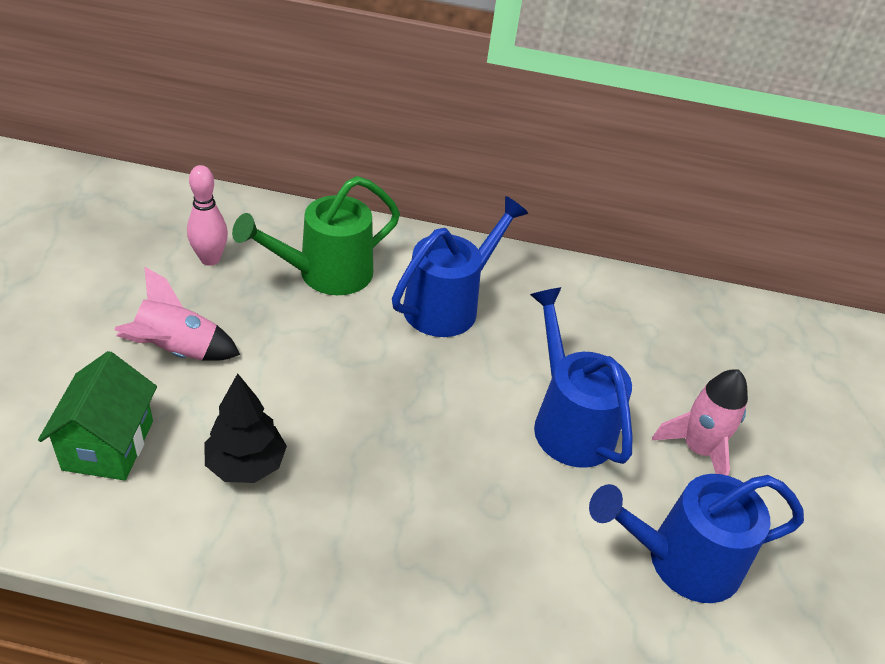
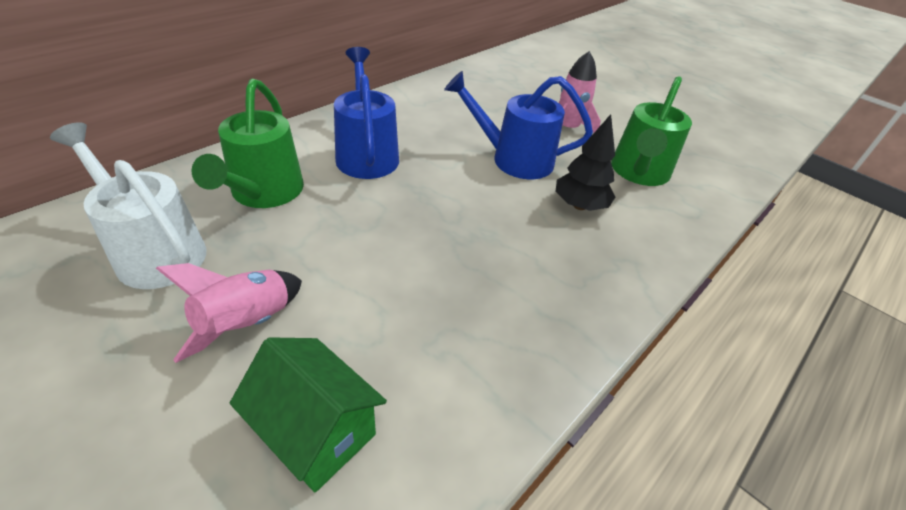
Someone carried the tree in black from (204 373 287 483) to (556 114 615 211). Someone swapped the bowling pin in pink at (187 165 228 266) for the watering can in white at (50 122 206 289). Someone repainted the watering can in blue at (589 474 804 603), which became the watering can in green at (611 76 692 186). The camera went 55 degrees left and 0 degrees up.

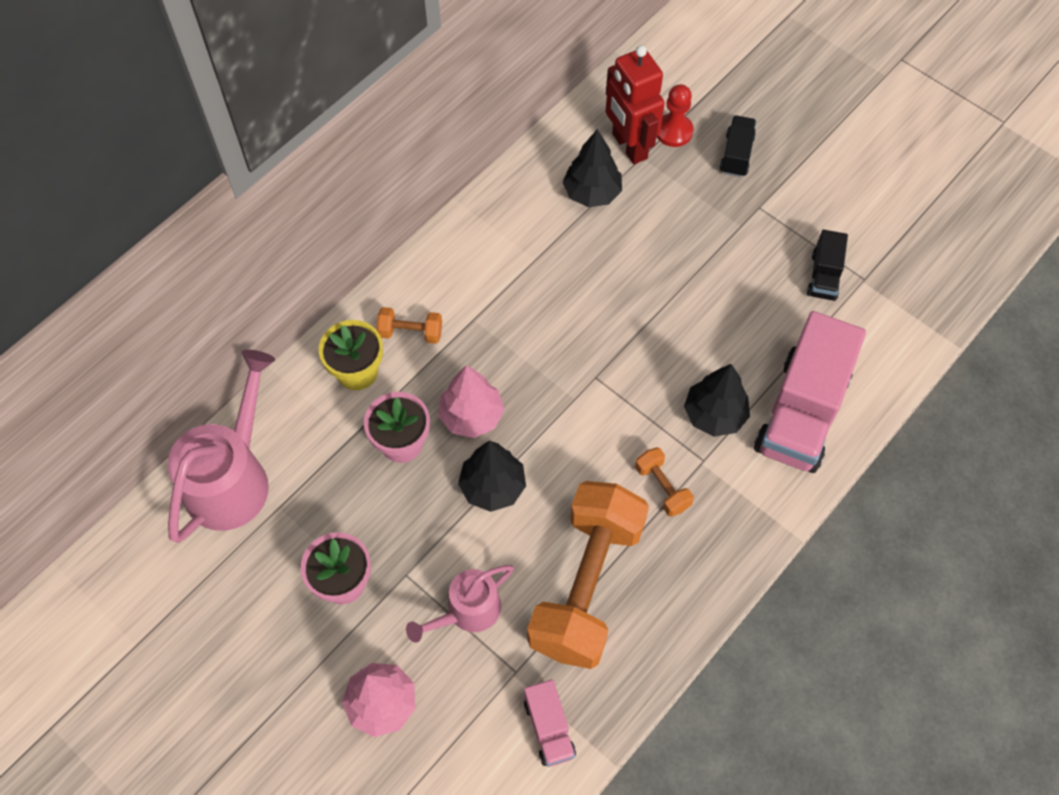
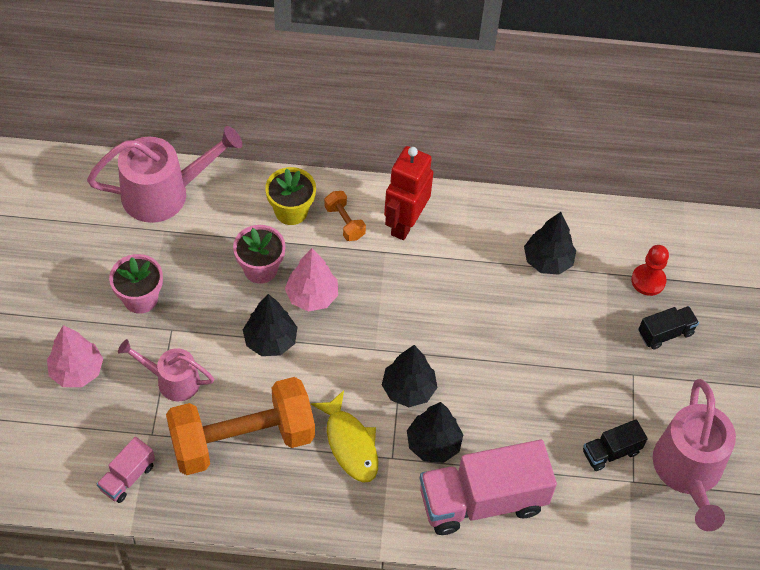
Someone put down the tree in black at (382 345 437 407). Someone put down the watering can in pink at (653 379 736 531). Someone carried the robot in red from (606 45 665 164) to (384 146 433 240). Someone swapped the dumbbell in orange at (635 447 694 517) for the fish in yellow at (311 390 378 483). The camera went 50 degrees right and 5 degrees down.

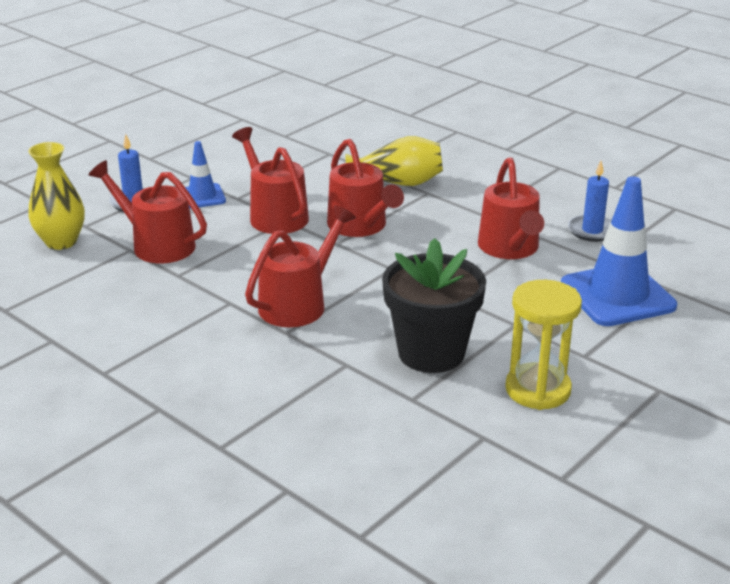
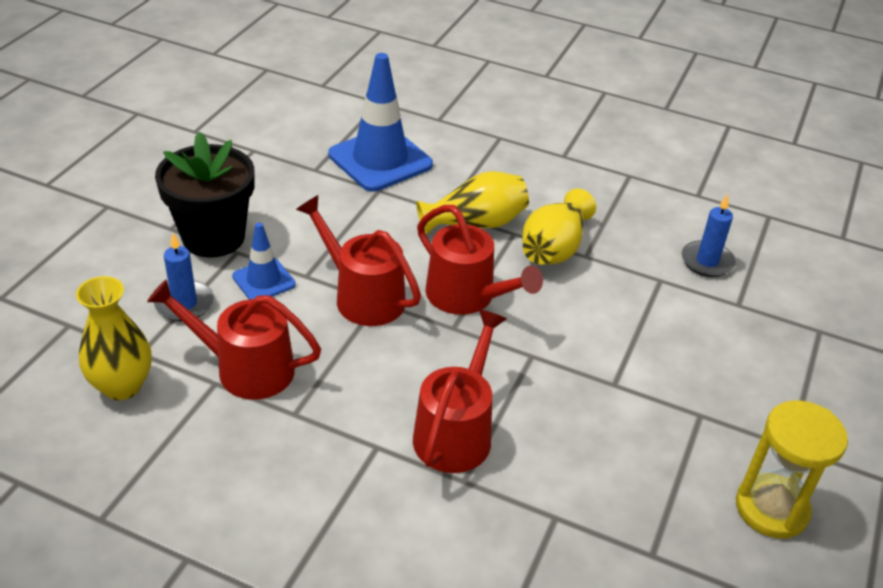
Someone took away the watering can in red at (478 157 544 259). Someone put down the vase in yellow at (522 189 596 265). Someone carried the flower pot in black from (382 238 486 373) to (155 132 254 258). Someone carried the traffic cone in blue from (561 176 677 326) to (328 53 433 191). The camera went 20 degrees left and 10 degrees up.

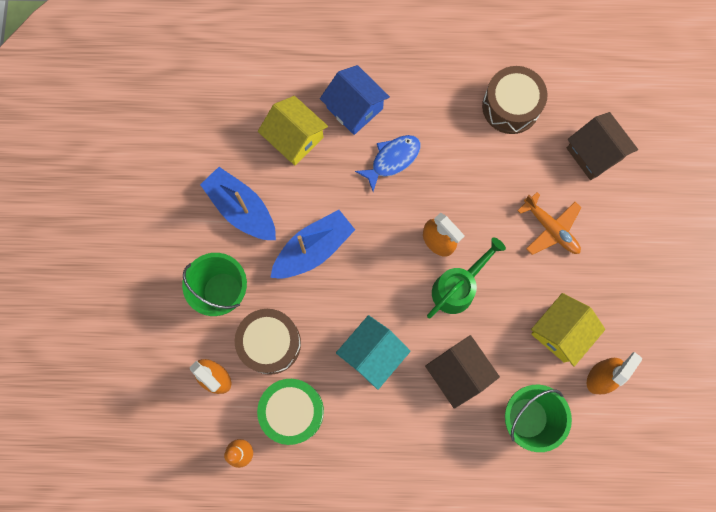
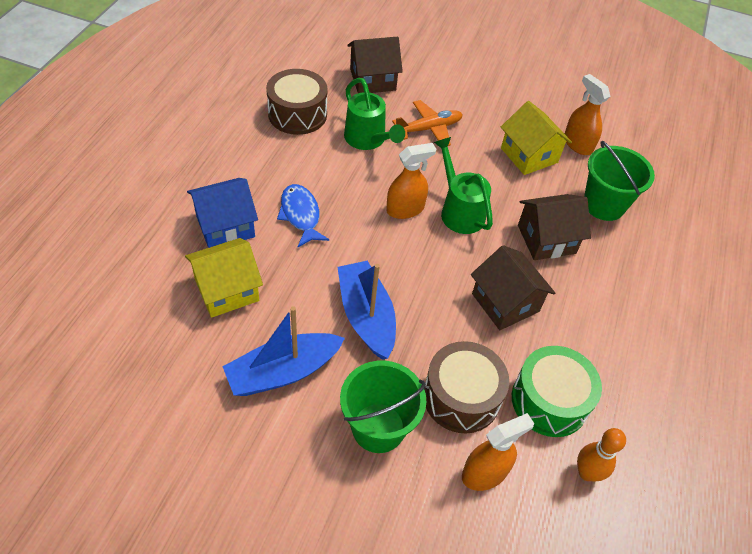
Someone put down the watering can in green at (344 78 405 150). Someone repainted the house in turquoise at (336 315 410 390), which became the house in brown at (471 245 555 330). The camera went 75 degrees left and 25 degrees down.

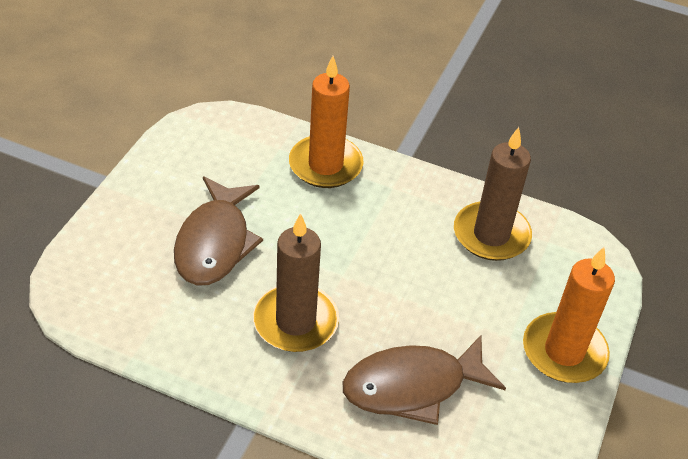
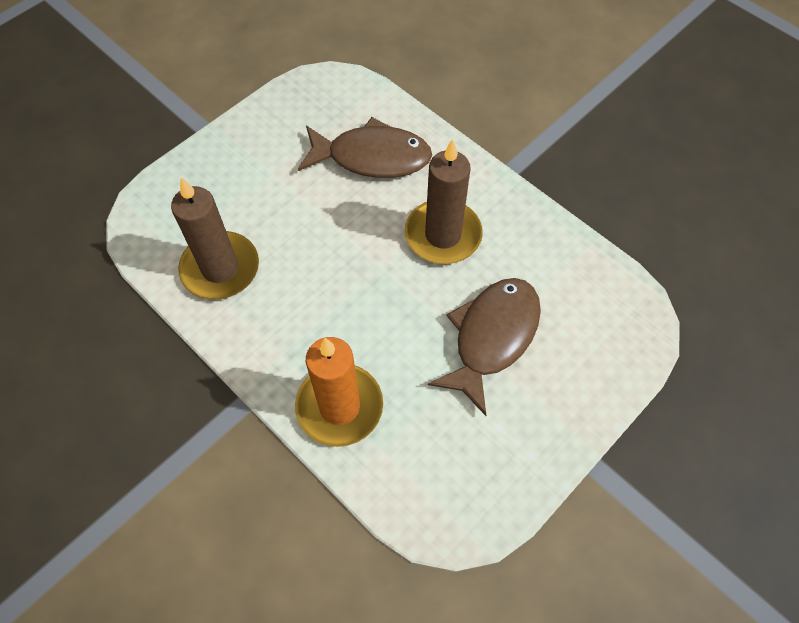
Someone took away the candle in orange at (523 247 615 383). The camera went 155 degrees left and 15 degrees up.

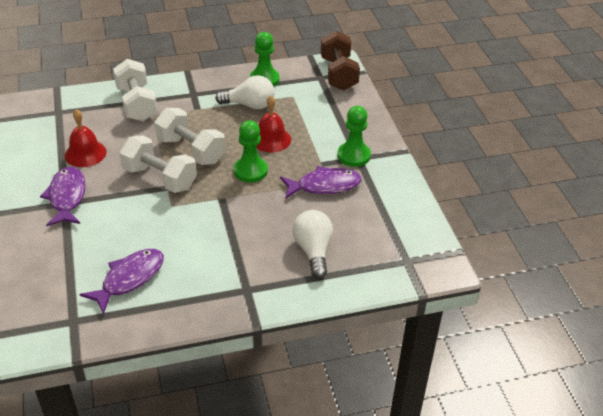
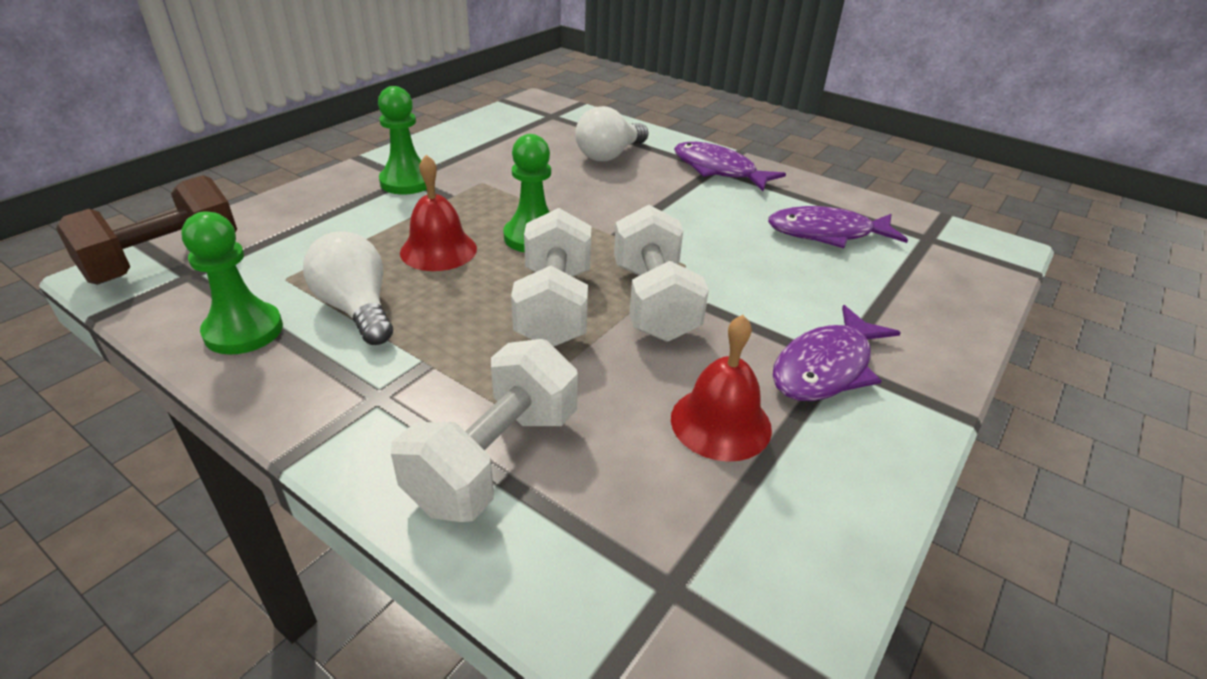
Someone carried the fish in purple from (280 166 362 199) to (674 142 786 191). The camera went 130 degrees left and 5 degrees down.

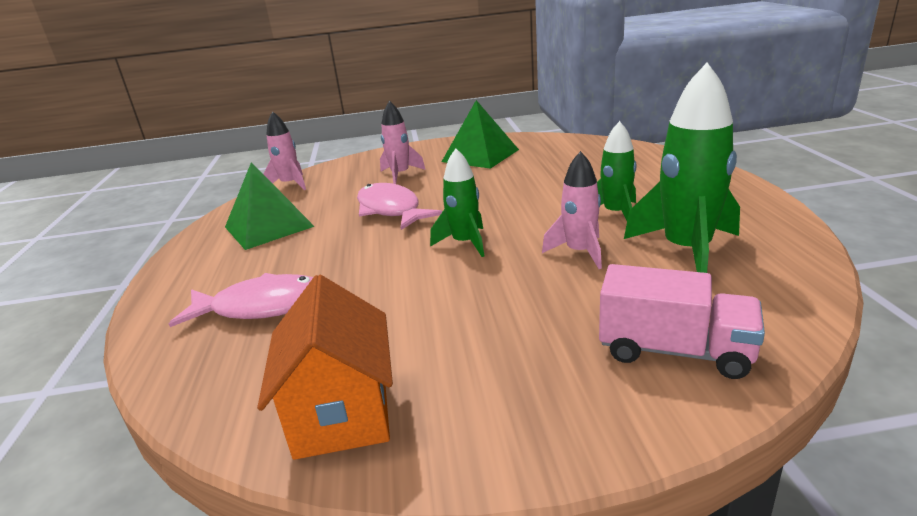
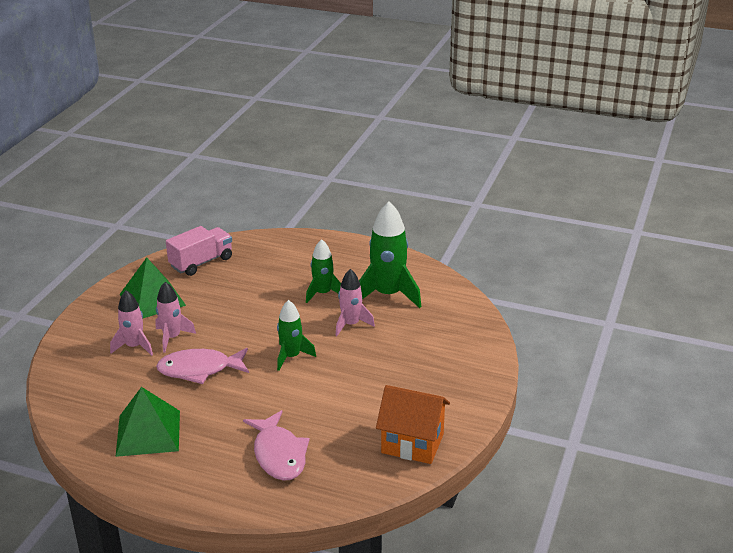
Someone carried the rocket in pink from (263 111 306 190) to (155 282 196 353). Someone carried the truck in pink from (599 264 765 379) to (166 226 232 276). Someone rotated the fish in pink at (169 273 313 327) by 135 degrees clockwise. The camera went 65 degrees left and 5 degrees up.

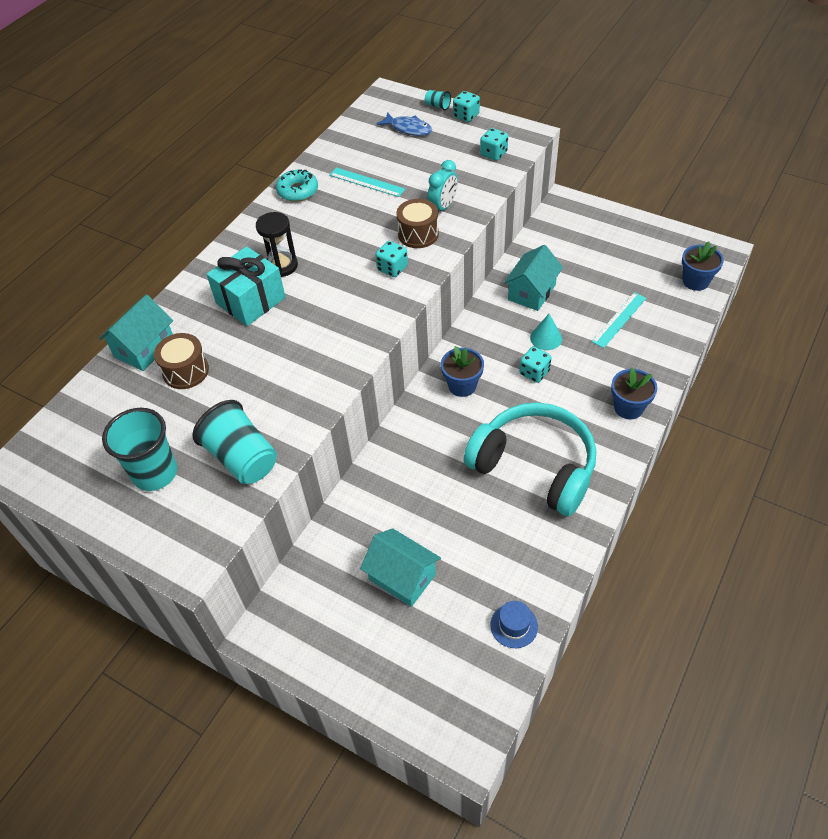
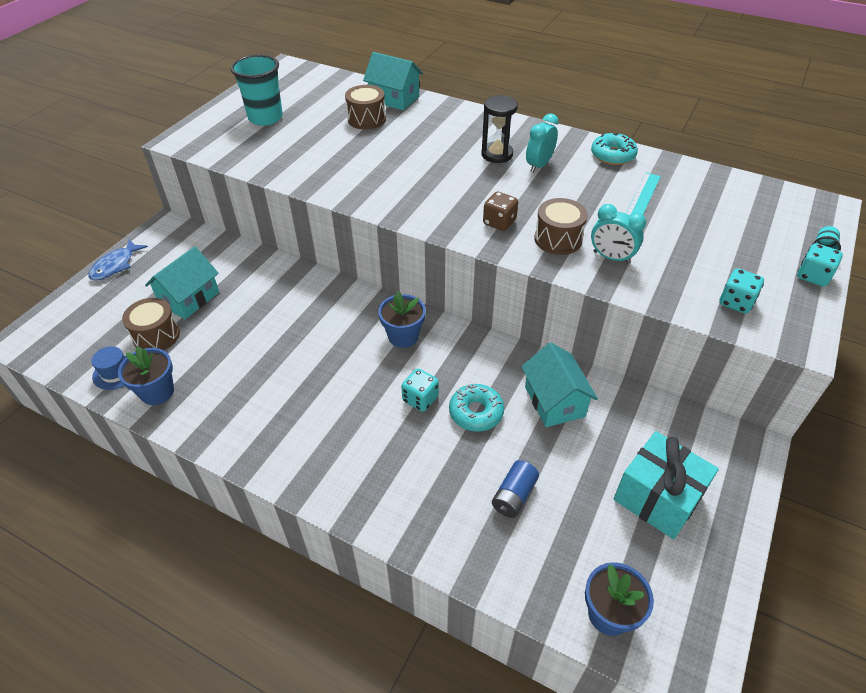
Someone took away the cup in turquoise at (193 400 277 484). Someone took away the headphones in turquoise at (464 403 596 516). Someone put down the drum in brown at (122 298 180 350). Someone put down the clock in turquoise at (526 114 559 173). Someone carried the gift in turquoise from (206 246 286 326) to (614 431 719 539). Someone carried the fish in blue from (377 112 432 136) to (88 239 148 281). Someone carried the flower pot in blue from (611 368 657 419) to (118 346 174 405). Someone swapped the cone in turquoise at (530 314 562 350) for the donut in turquoise at (449 384 504 432). Someone swapped the ruler in turquoise at (591 292 646 348) for the battery in blue at (492 460 539 518). Someone repainted the dice in turquoise at (375 241 408 277), which became the dice in brown at (483 192 518 231). Someone rotated the house in turquoise at (504 245 563 311) by 45 degrees clockwise. The camera went 85 degrees right and 5 degrees down.

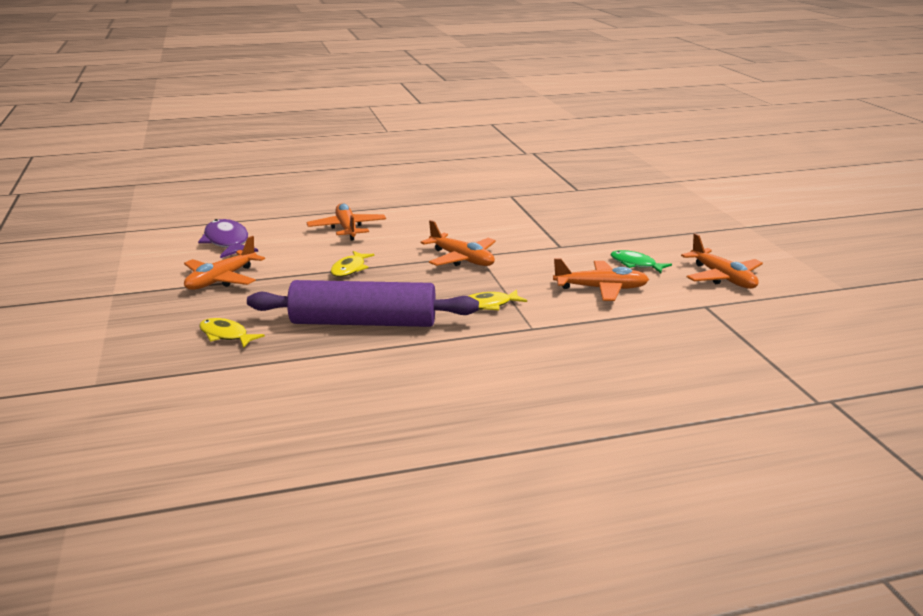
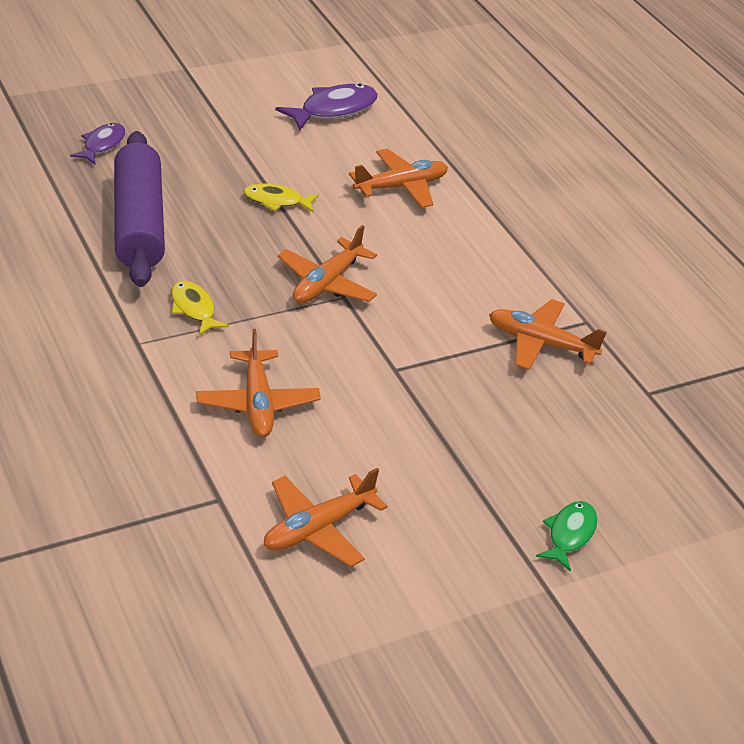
Someone carried the plane in orange from (184 236 265 290) to (489 299 607 370). Someone carried the fish in green from (610 250 672 273) to (536 501 597 572). Someone repainted the fish in yellow at (199 318 265 348), which became the fish in purple at (70 123 125 164). The camera went 75 degrees right and 15 degrees up.

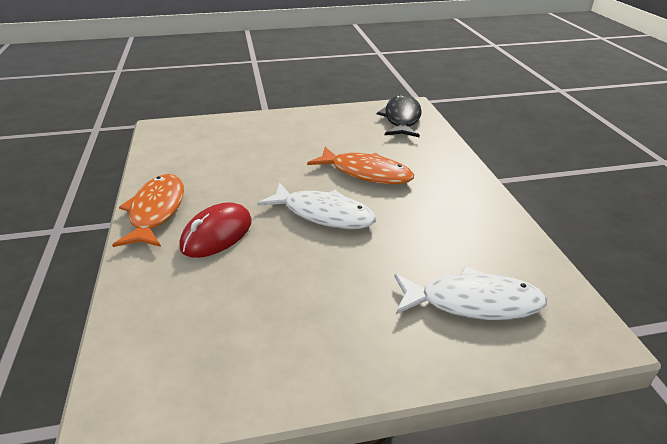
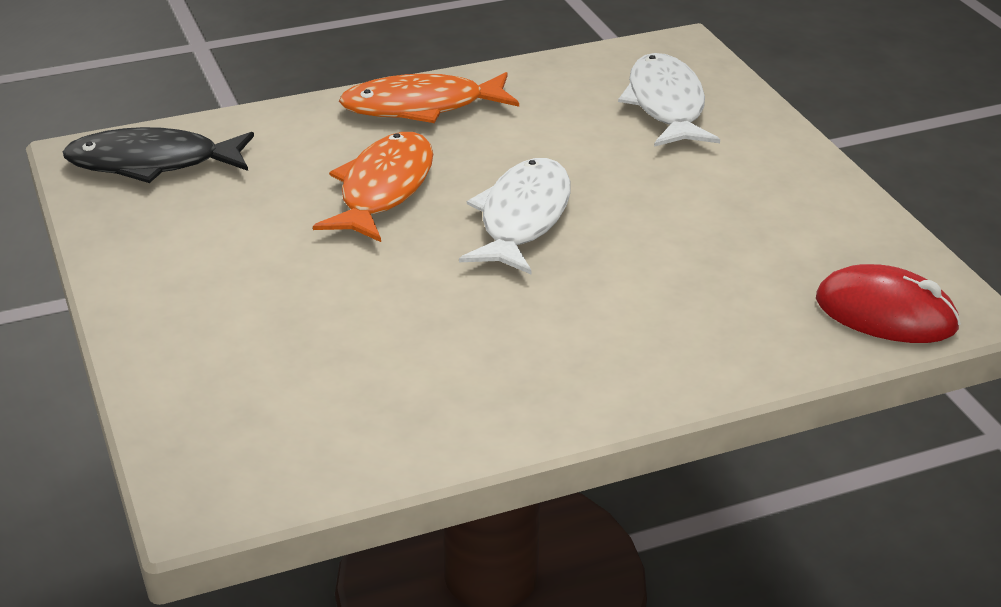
Someone carried the fish in orange from (112 174 184 247) to (339 72 519 123). Someone carried the mouse in red from (179 202 252 258) to (816 264 961 343). The camera went 100 degrees left and 0 degrees up.

